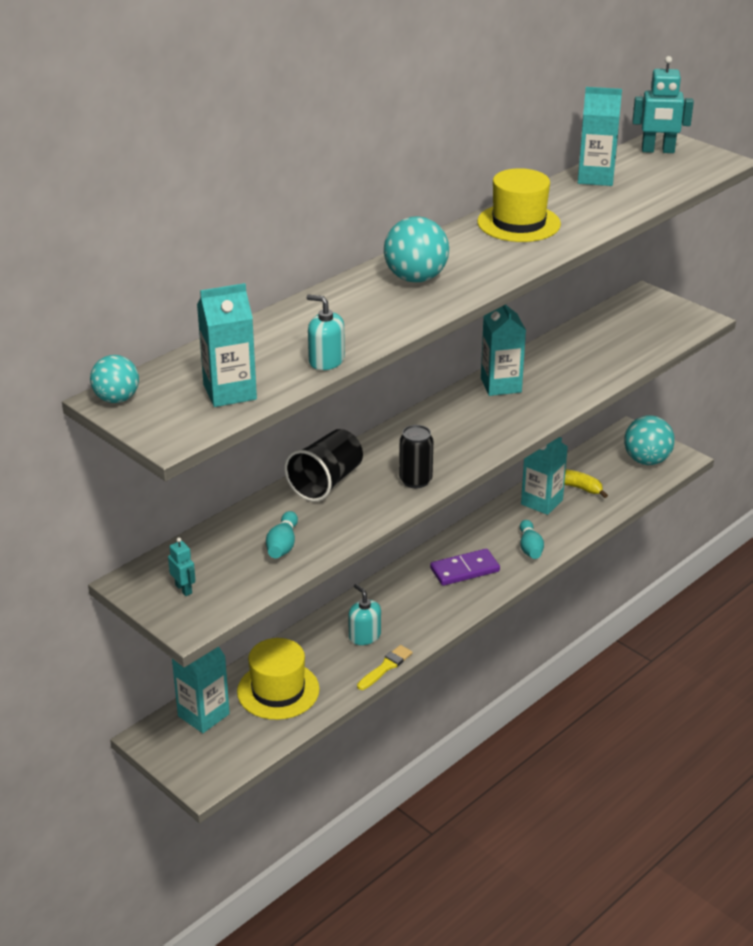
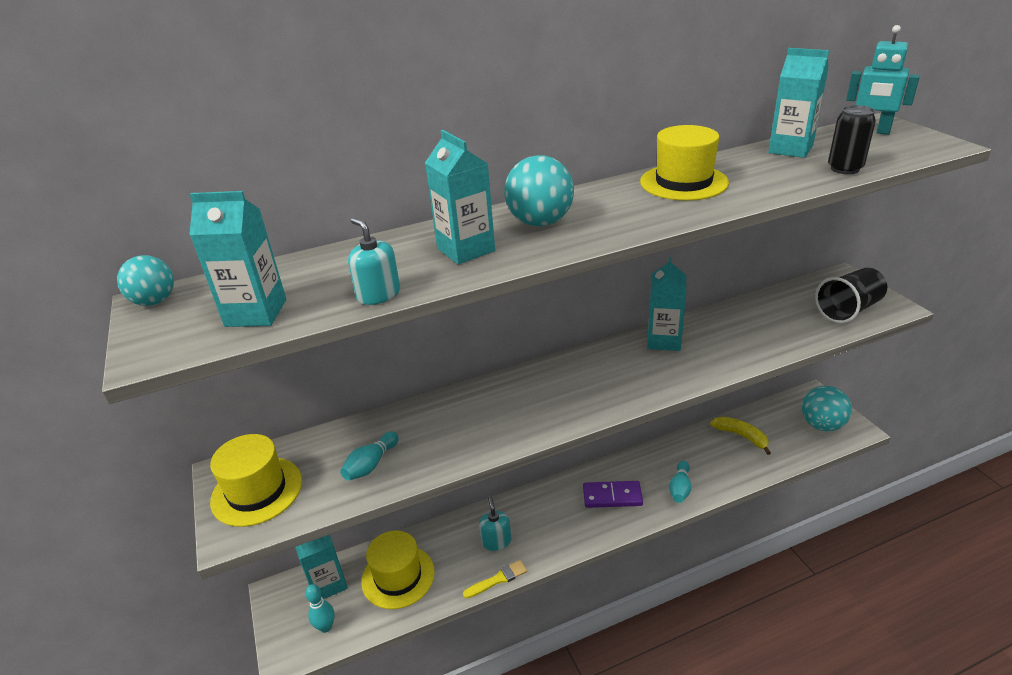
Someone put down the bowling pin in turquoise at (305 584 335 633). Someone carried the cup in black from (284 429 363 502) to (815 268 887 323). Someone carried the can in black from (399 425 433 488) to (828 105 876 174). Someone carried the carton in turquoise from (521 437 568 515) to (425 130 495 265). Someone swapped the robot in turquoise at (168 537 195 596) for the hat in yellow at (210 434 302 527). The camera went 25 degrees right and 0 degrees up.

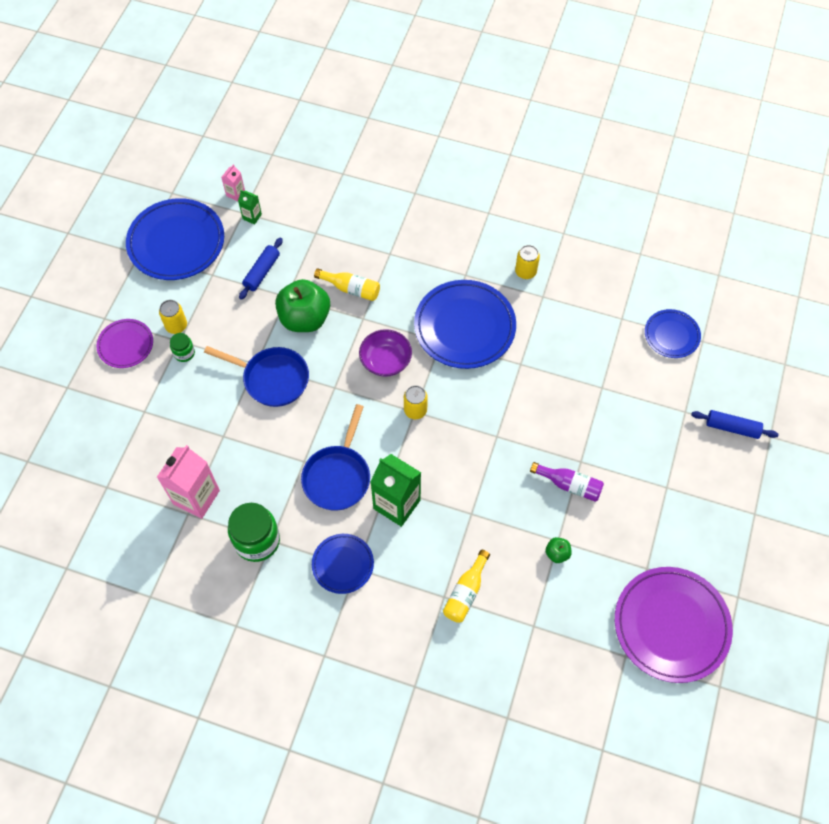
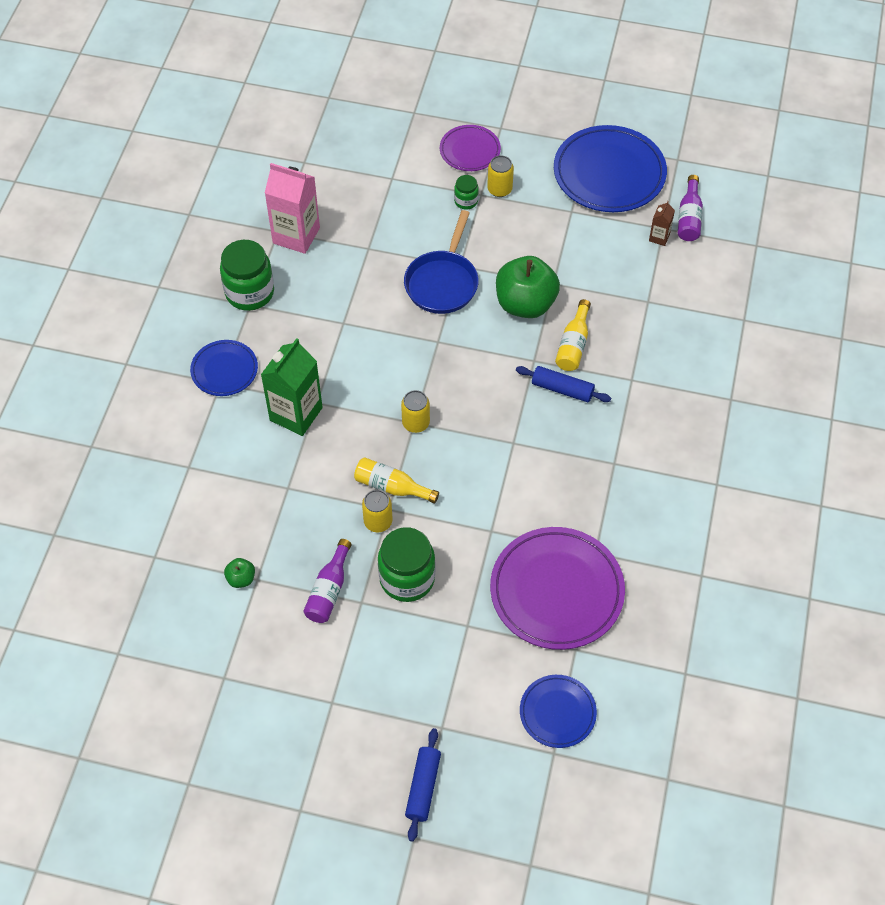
Someone took away the pan in blue at (301 404 370 510). Someone took away the bowl in purple at (359 329 412 377). Someone took away the plate in blue at (414 280 516 369). Someone put down the jar in green at (378 527 435 602). Someone carried the rolling pin in blue from (239 238 283 300) to (516 366 611 402). Someone carried the bottle in yellow from (443 550 490 623) to (354 457 439 503). Someone carried the can in yellow from (515 245 540 279) to (362 490 393 532). Someone carried the plate in purple from (615 567 733 683) to (490 527 625 650). Someone swapped the carton in pink at (221 164 245 201) for the bottle in purple at (678 175 703 241). Someone repainted the carton in green at (238 190 262 225), which became the carton in brown at (649 201 675 246). The camera went 85 degrees right and 5 degrees down.

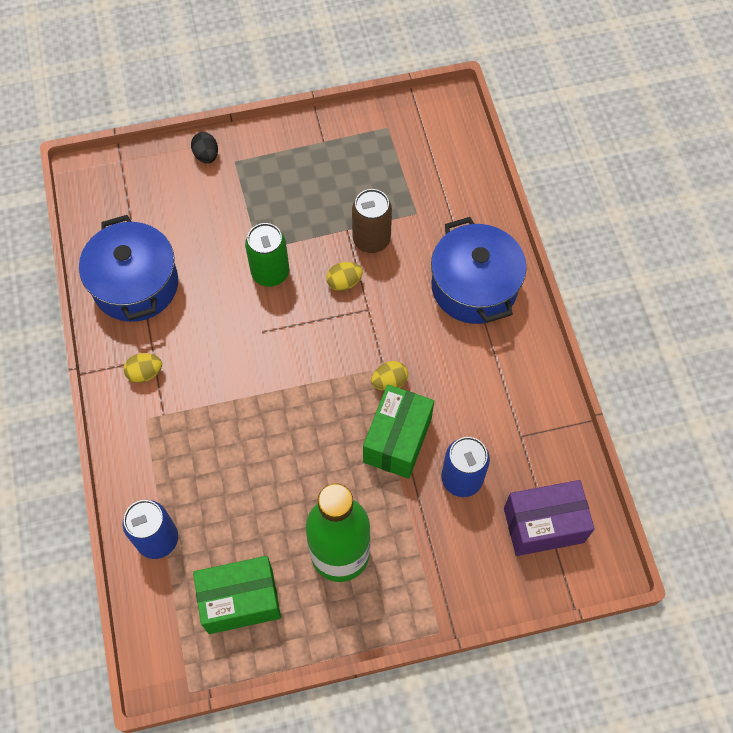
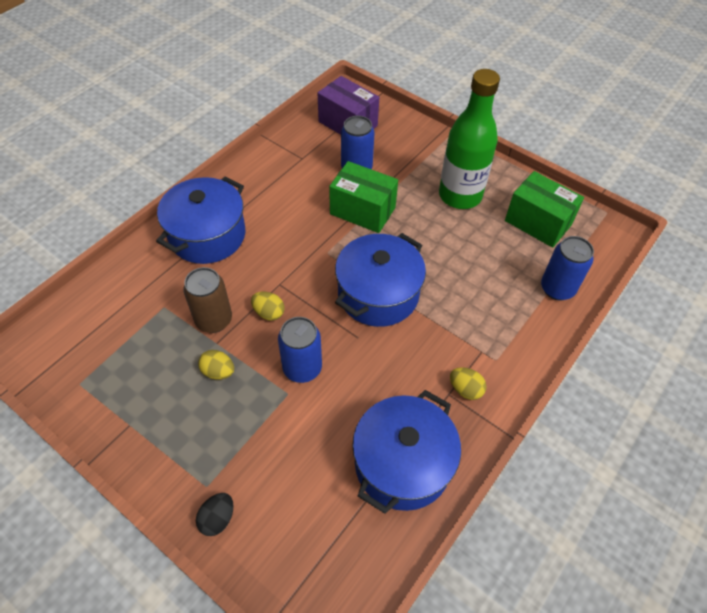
Someone put down the pot in blue at (335 233 426 327). Someone carried the egg in yellow from (371 361 408 391) to (198 350 234 379). Someone repainted the can in green at (245 223 289 287), which became the can in blue at (278 317 322 383). Someone rotated the box in green at (363 385 434 479) by 45 degrees clockwise. The camera went 130 degrees left and 10 degrees down.

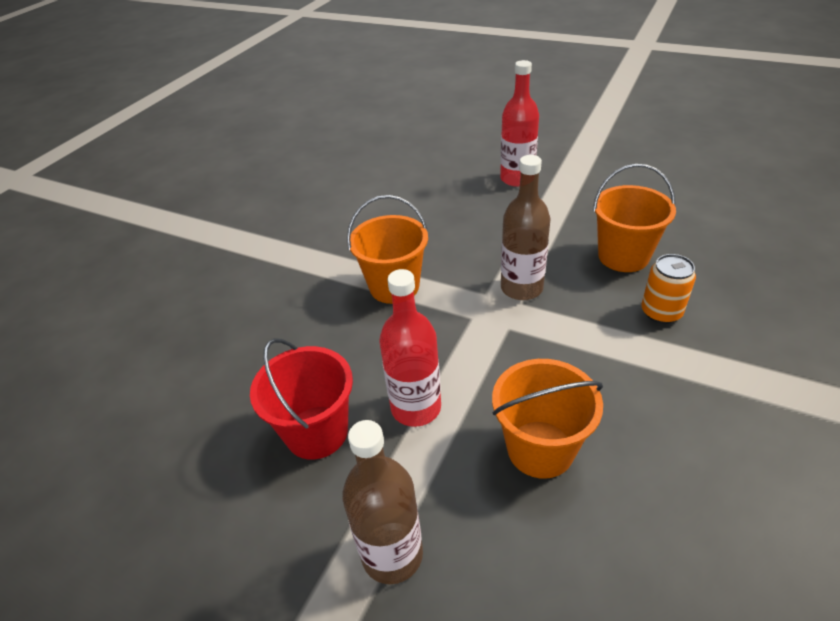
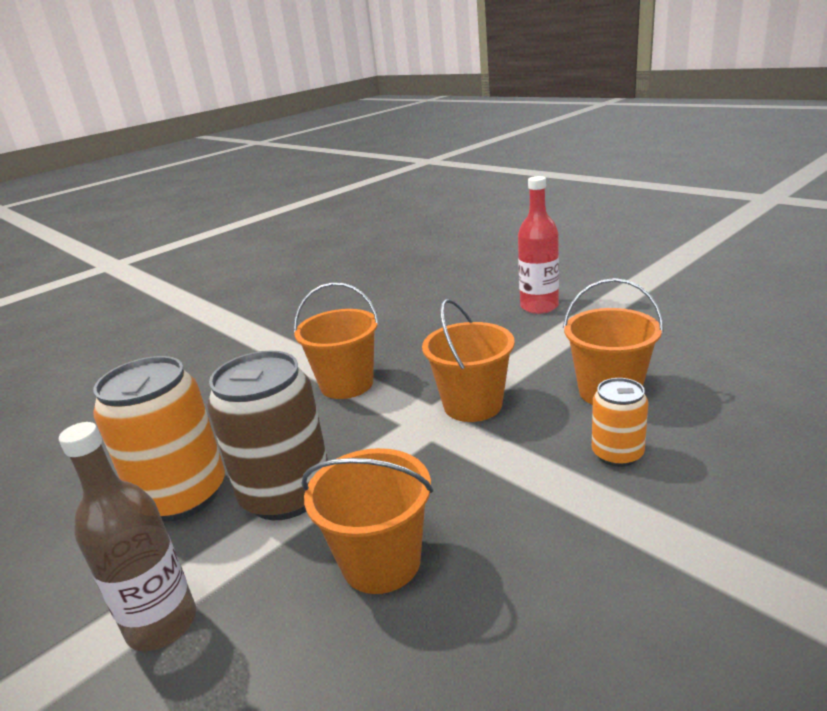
Someone swapped the bucket in red at (250 338 353 460) for the can in orange at (93 356 225 522). Someone swapped the bottle in red at (379 269 441 427) for the can in brown at (207 351 328 520). Someone swapped the bottle in brown at (501 155 551 300) for the bucket in orange at (422 299 515 422). The camera went 20 degrees right and 15 degrees down.

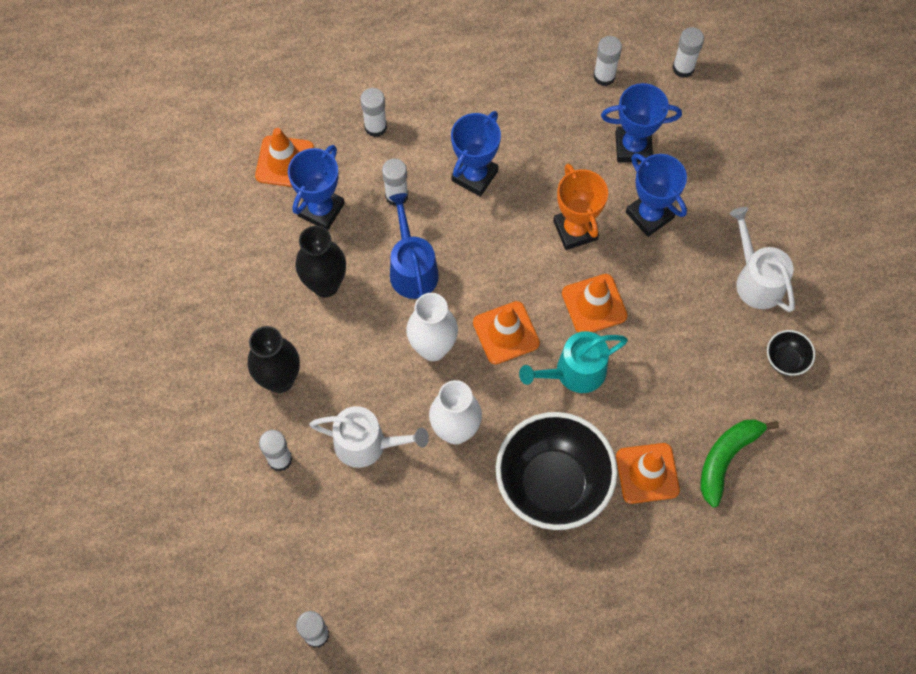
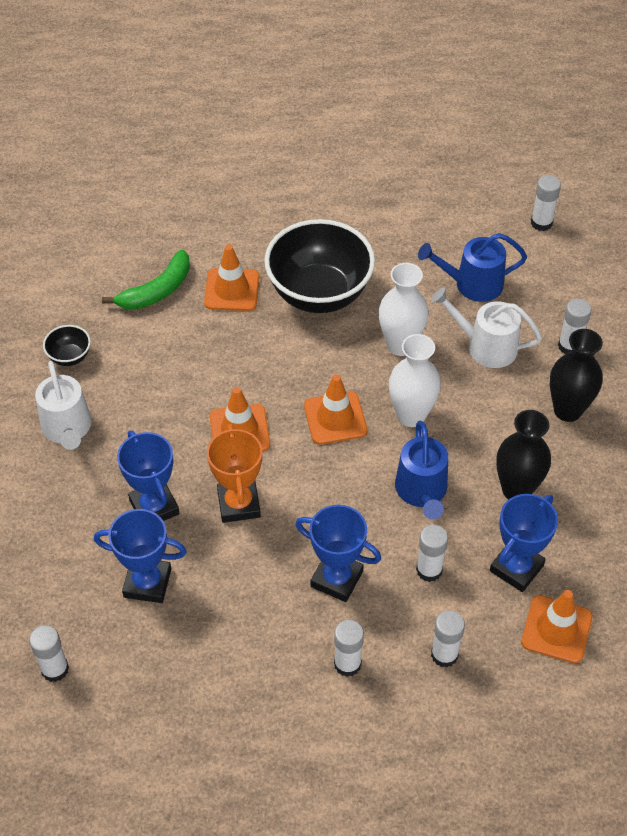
Someone took away the watering can in turquoise at (519 331 628 393). Someone put down the watering can in blue at (418 233 527 302). Someone carried the glue stick in white from (593 36 622 86) to (334 620 364 677). Someone rotated the trophy in blue at (451 111 501 197) by 75 degrees clockwise. The camera went 170 degrees left and 15 degrees down.

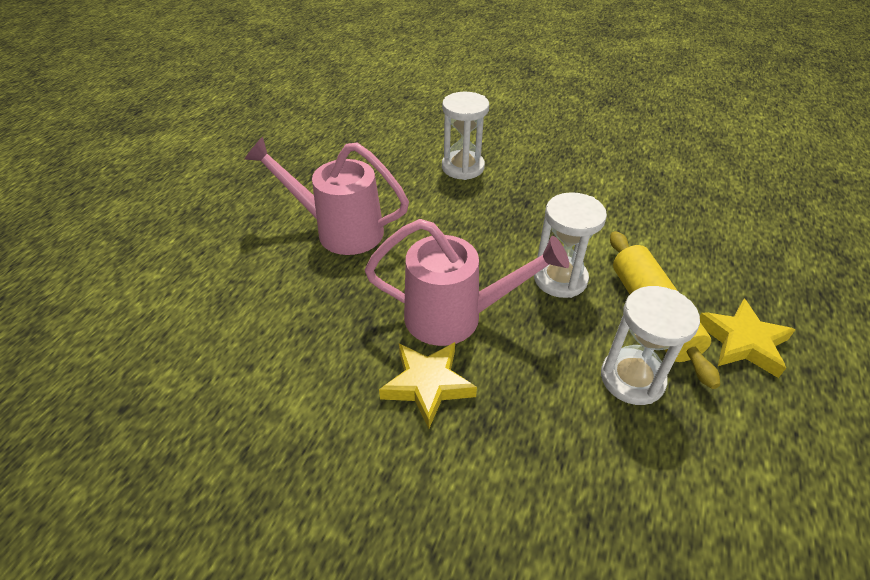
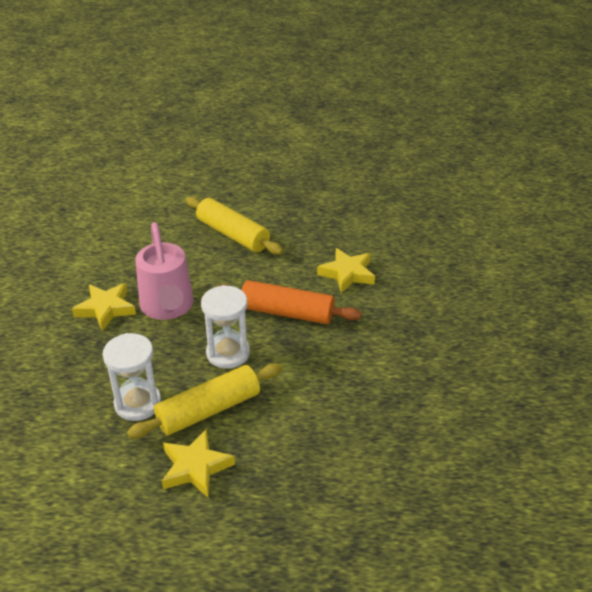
Someone put down the rolling pin in orange at (216 280 361 324). Someone swapped the watering can in pink at (244 137 409 255) for the rolling pin in yellow at (186 196 283 255). Someone swapped the hourglass in white at (442 92 489 180) for the star in yellow at (317 248 375 293). The camera went 70 degrees right and 5 degrees down.

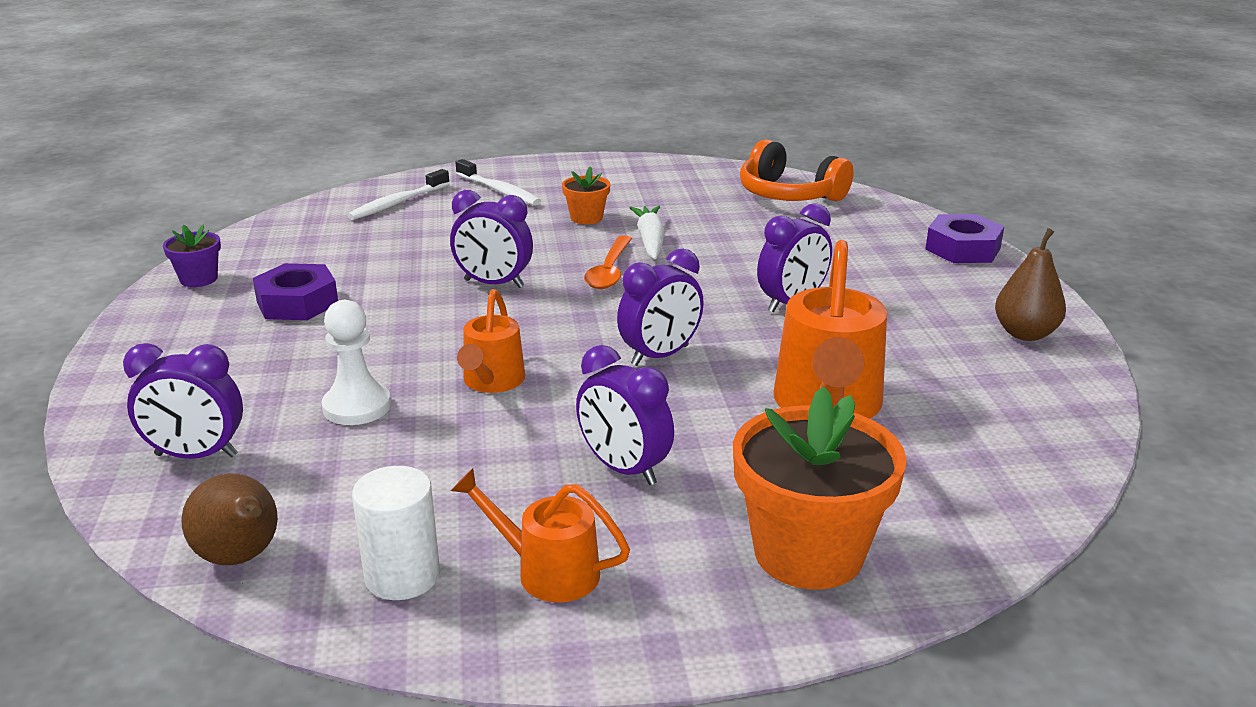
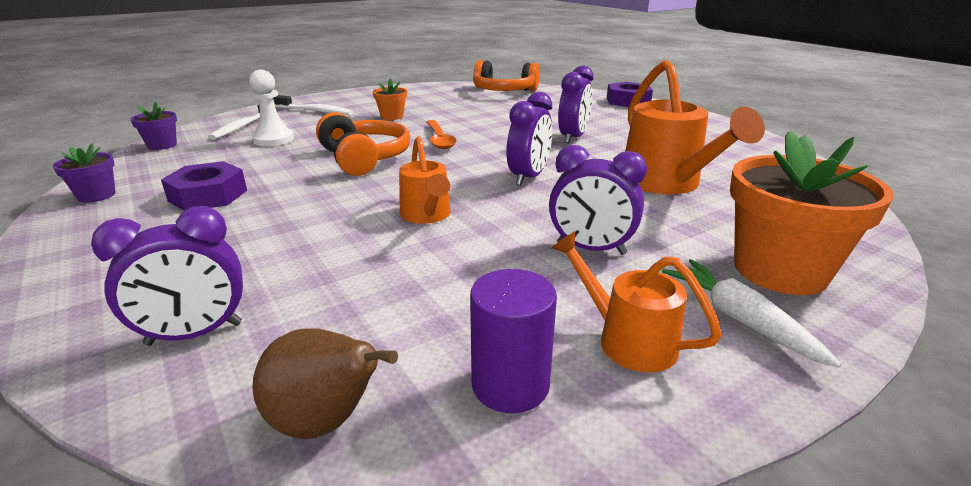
Someone took away the pear in brown at (995 228 1066 341). Someone put down the flower pot in purple at (130 102 177 150). Someone carried the pawn in white from (322 300 391 425) to (249 70 294 146). Someone carried the carrot in white from (629 206 665 259) to (662 259 841 368). Someone swapped the clock in purple at (450 190 533 288) for the headphones in orange at (316 112 410 176). Someone repainted the cylinder in white at (352 466 440 600), which became the cylinder in purple at (470 269 557 413). Someone rotated the watering can in orange at (451 468 630 602) by 45 degrees clockwise. The camera went 25 degrees left and 0 degrees up.

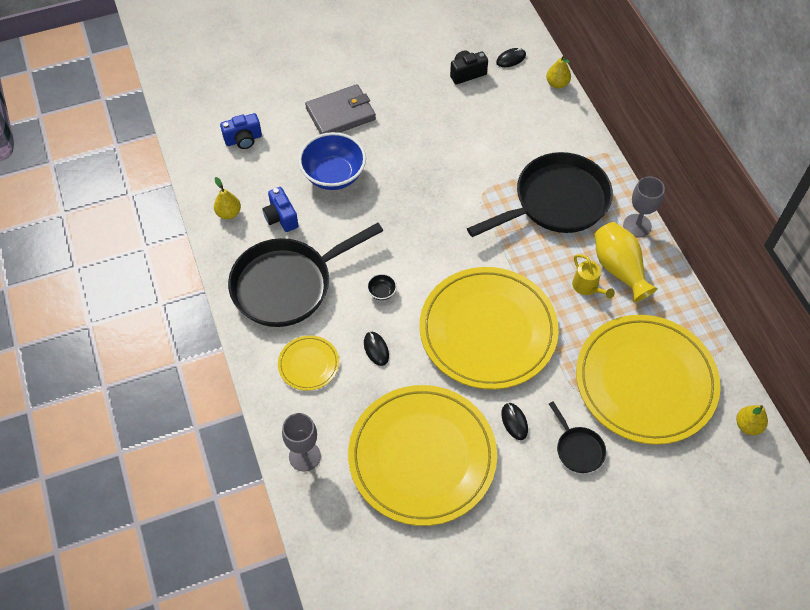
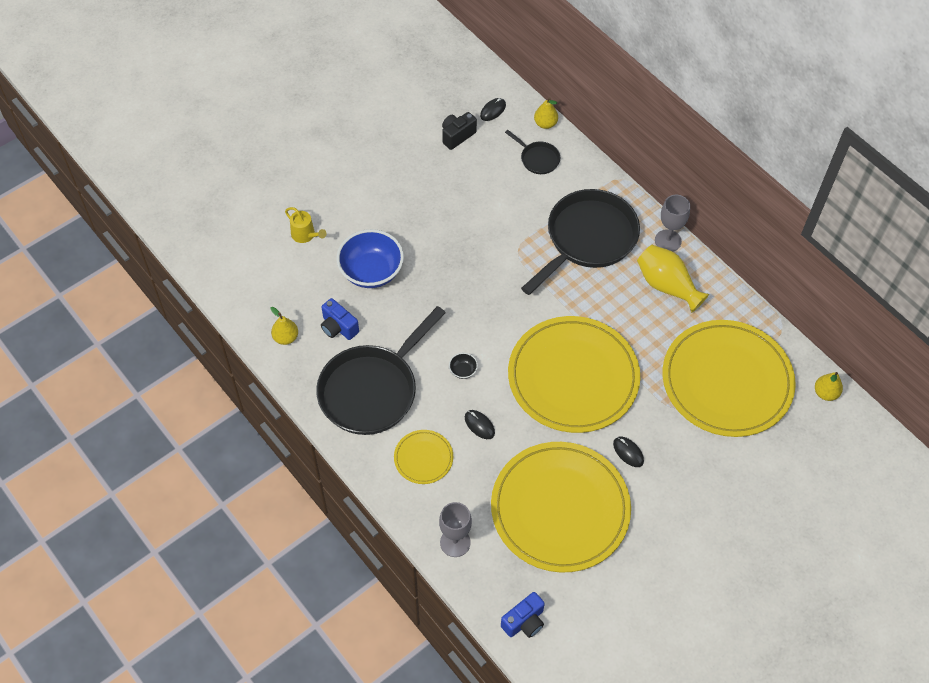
Someone took away the wallet in grey at (305 84 376 134). Someone carried the camera in blue from (220 113 262 149) to (501 592 545 638). Someone carried the pan in black from (549 401 606 473) to (505 130 560 174). Someone carried the watering can in yellow from (572 254 615 298) to (285 207 327 243). The camera went 20 degrees left and 0 degrees up.

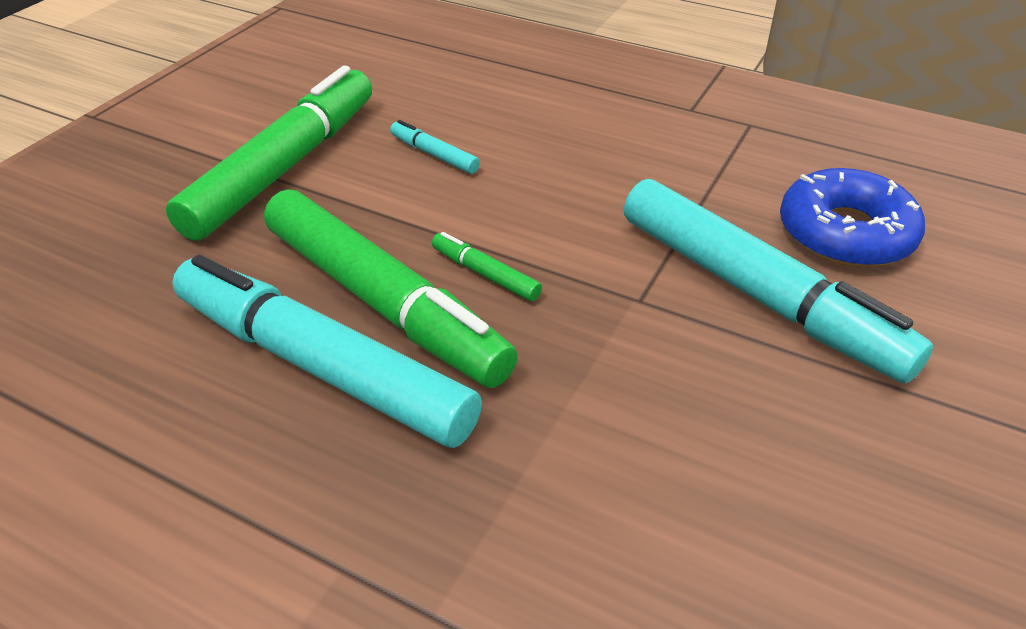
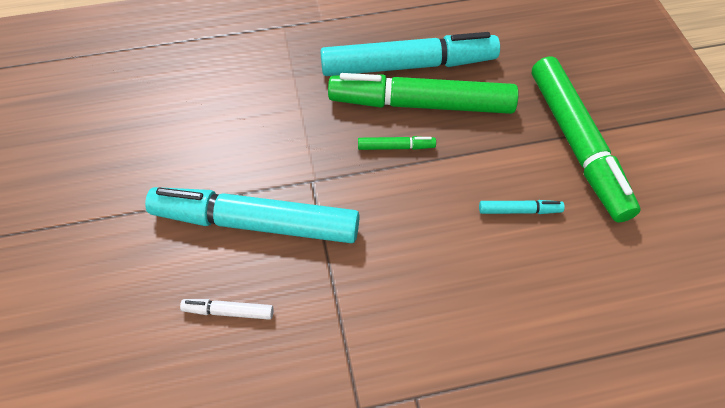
Someone swapped the donut in blue at (780 168 925 268) for the marker in white at (180 299 274 320). The camera went 140 degrees right and 15 degrees up.

